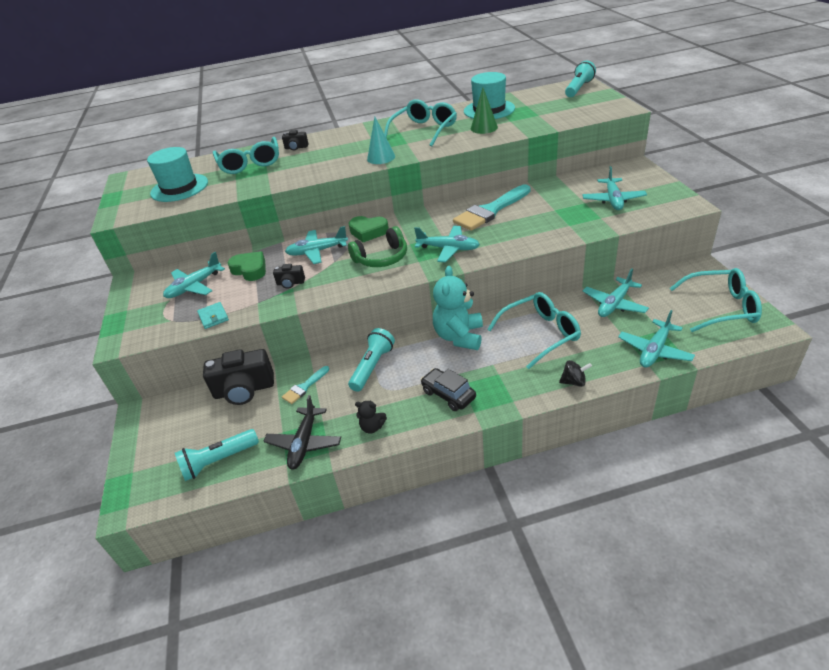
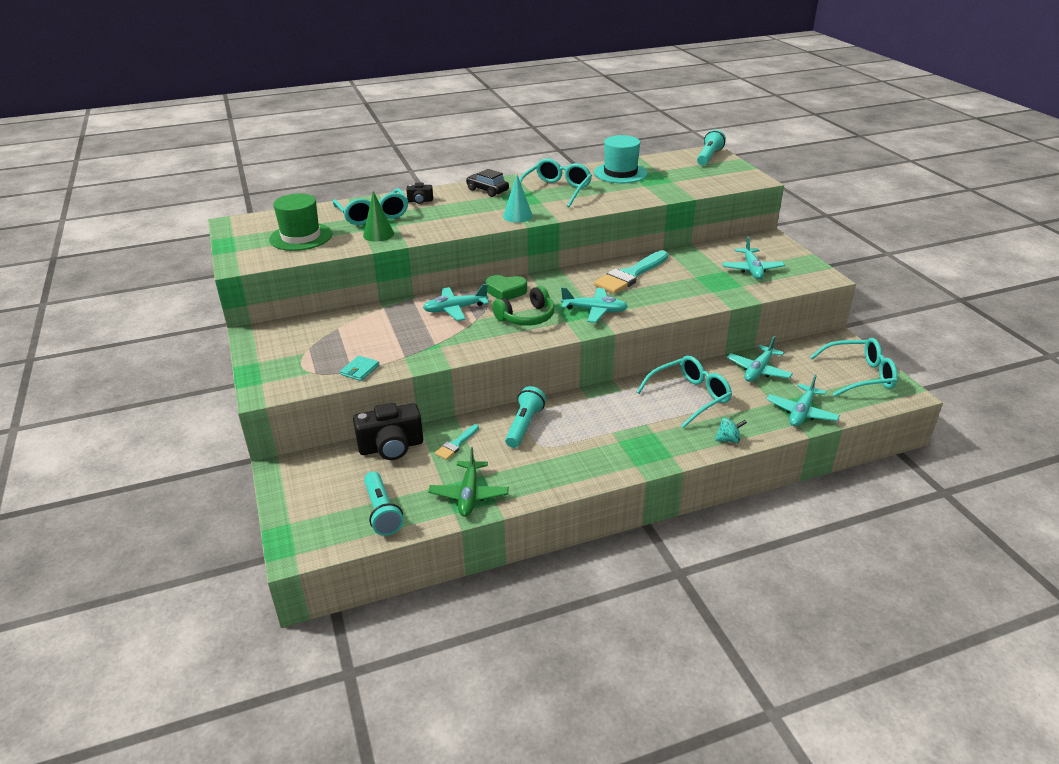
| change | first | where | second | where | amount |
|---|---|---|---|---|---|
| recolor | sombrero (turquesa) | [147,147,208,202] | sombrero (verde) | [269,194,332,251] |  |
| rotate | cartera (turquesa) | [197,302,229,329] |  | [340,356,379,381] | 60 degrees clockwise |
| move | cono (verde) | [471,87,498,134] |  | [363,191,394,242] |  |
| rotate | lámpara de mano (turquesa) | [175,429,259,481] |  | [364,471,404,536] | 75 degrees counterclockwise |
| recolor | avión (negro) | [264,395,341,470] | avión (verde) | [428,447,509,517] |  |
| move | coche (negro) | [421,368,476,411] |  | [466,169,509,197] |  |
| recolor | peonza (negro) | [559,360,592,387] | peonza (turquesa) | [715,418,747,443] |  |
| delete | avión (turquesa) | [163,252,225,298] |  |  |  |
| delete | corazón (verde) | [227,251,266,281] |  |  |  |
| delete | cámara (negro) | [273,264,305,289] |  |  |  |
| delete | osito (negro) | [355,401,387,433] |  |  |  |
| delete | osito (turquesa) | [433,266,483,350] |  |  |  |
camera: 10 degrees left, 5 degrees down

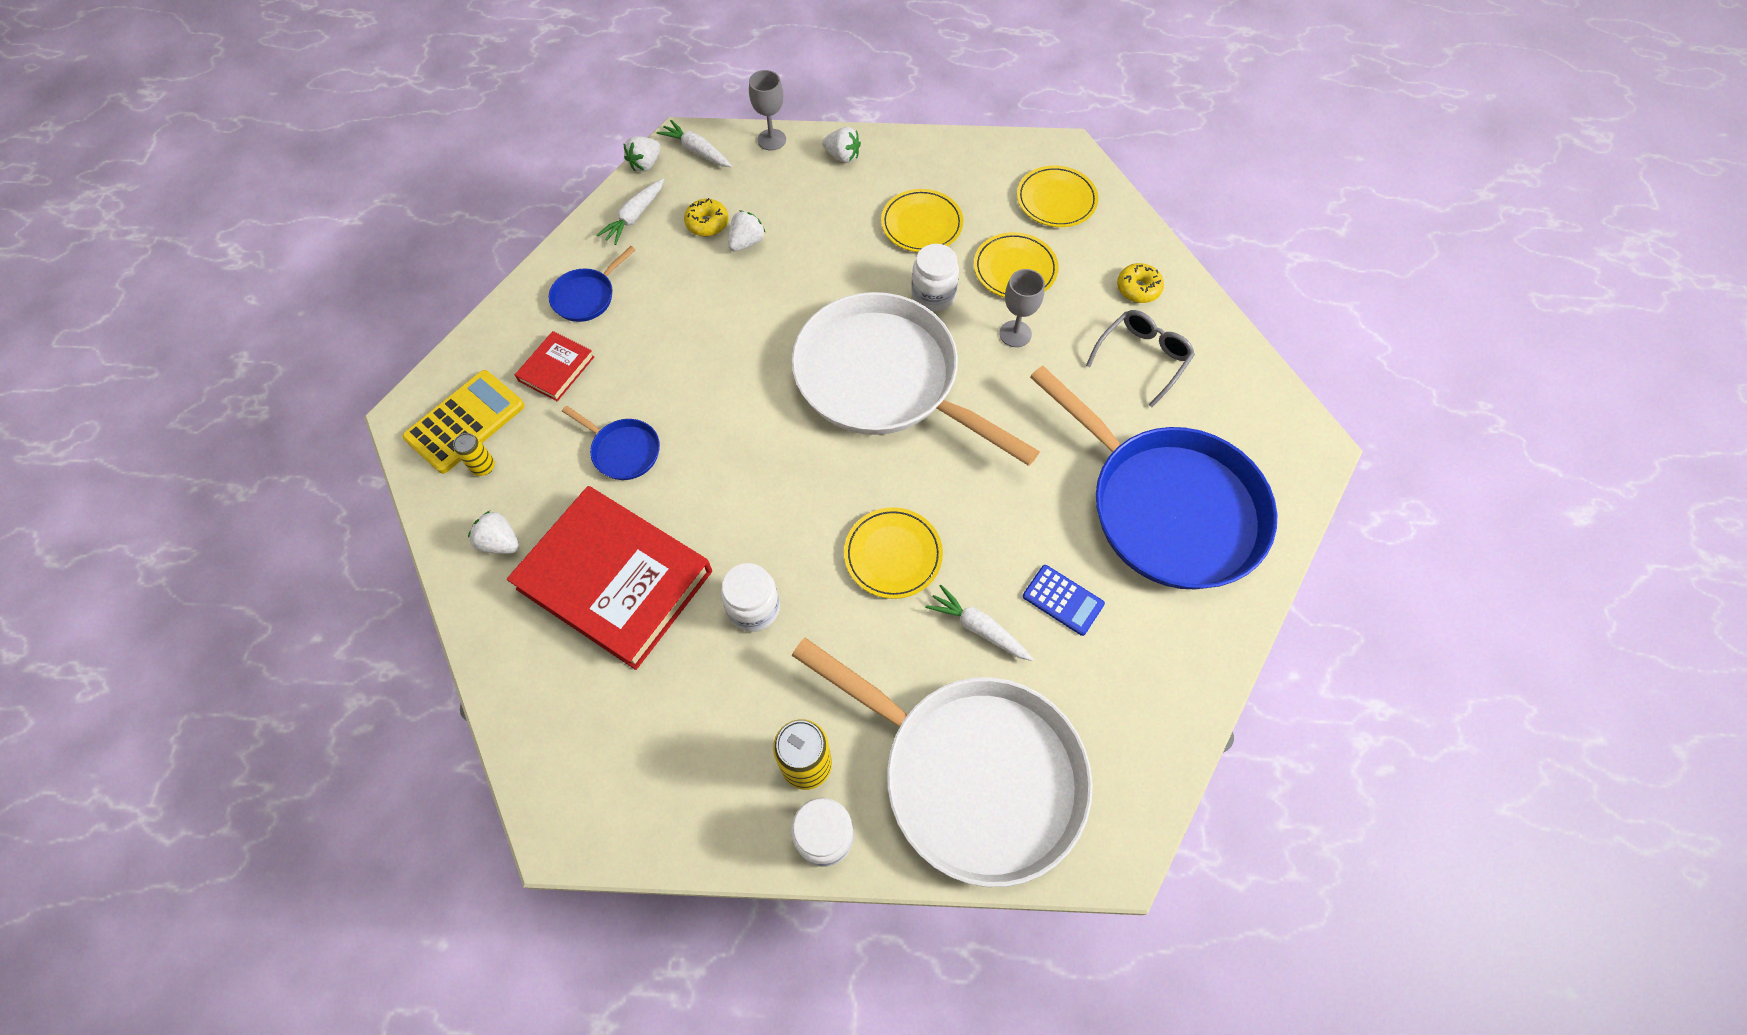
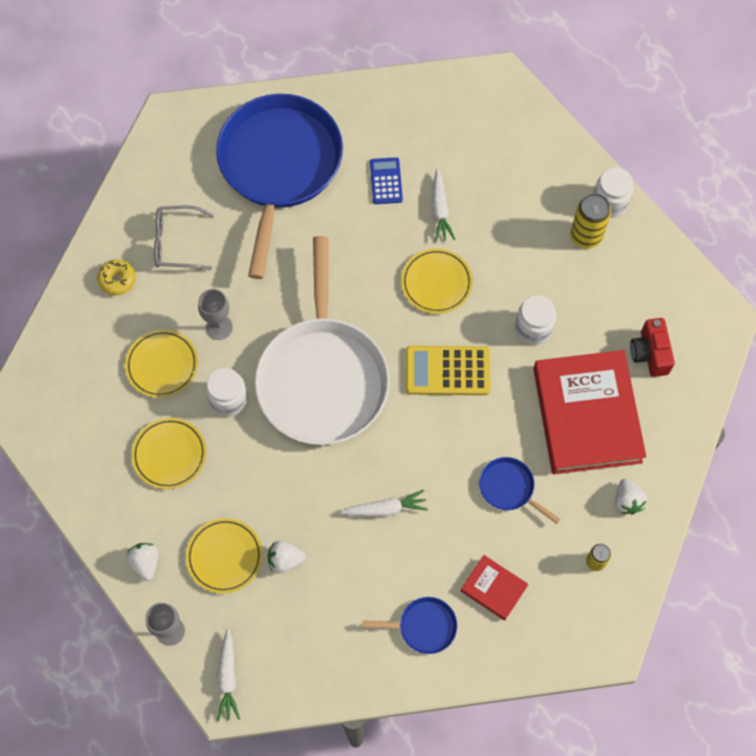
| change | first | where | second | where | amount |
|---|---|---|---|---|---|
| move | plato (amarillo) | [1017,165,1098,227] |  | [186,518,263,594] |  |
| move | zanahoria (blanco) | [597,179,664,245] |  | [340,490,428,516] |  |
| move | calculadora (amarillo) | [402,370,525,474] |  | [406,346,491,395] |  |
| rotate | libro (rojo) | [515,331,594,401] |  | [461,555,528,620] | 45 degrees clockwise |
| rotate | sartén (azul) | [562,406,660,480] |  | [479,457,560,524] | 45 degrees counterclockwise |
| insert |  |  | cámara (rojo) | [630,318,675,377] |  |
| delete | fresa (blanco) | [623,136,661,172] |  |  |  |
| delete | rosquilla (amarillo) | [684,198,729,236] |  |  |  |
| delete | sartén (blanco) | [792,638,1093,887] |  |  |  |
camera: 130 degrees left, 5 degrees up

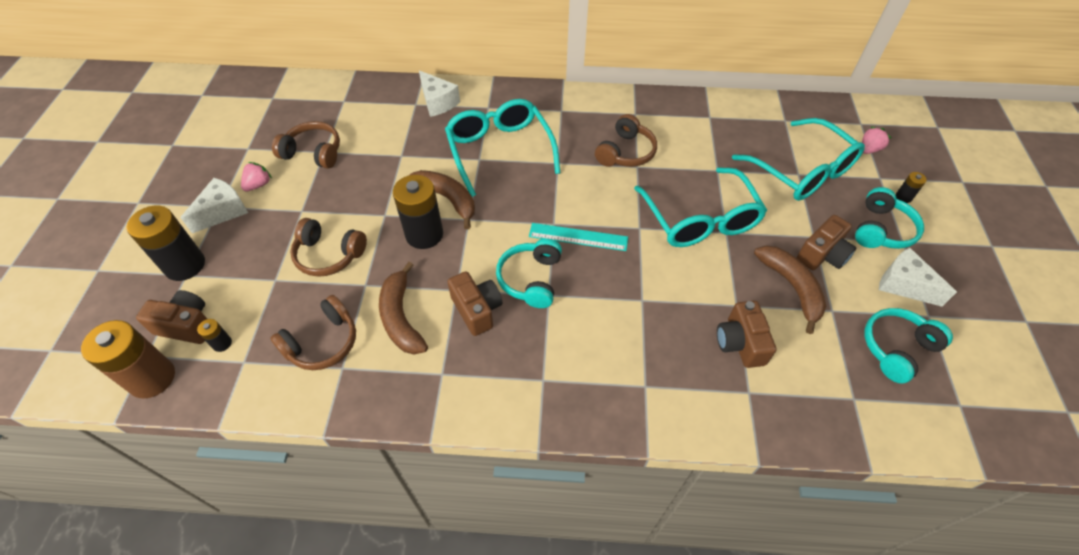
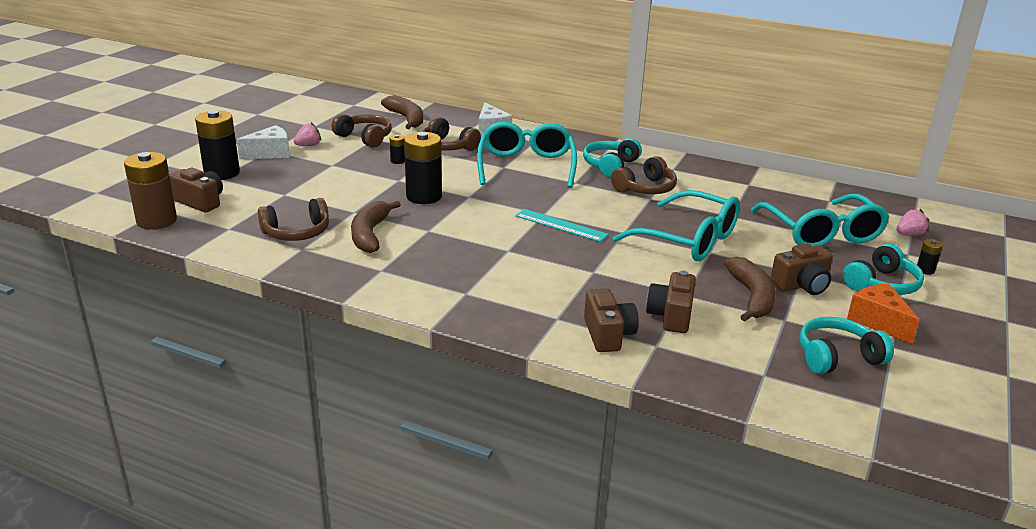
| change | first | where | second | where | amount |
|---|---|---|---|---|---|
| move | plátano (marrón) | [408,170,475,230] |  | [381,95,423,129] |  |
| move | pila (negro) | [197,319,232,352] |  | [390,135,405,164] |  |
| move | auriculares (marrón) | [290,218,367,277] |  | [422,117,481,151] |  |
| move | auriculares (turquesa) | [496,238,562,308] |  | [583,138,642,177] |  |
| move | cámara (marrón) | [447,272,502,336] |  | [584,289,639,352] |  |
| rotate | gafas (turquesa) | [634,167,767,247] |  | [613,190,740,261] | 60 degrees counterclockwise |
| recolor | queso (blanco) | [879,247,957,307] | queso (naranja) | [847,283,920,344] |  |
camera: 20 degrees right, 25 degrees down

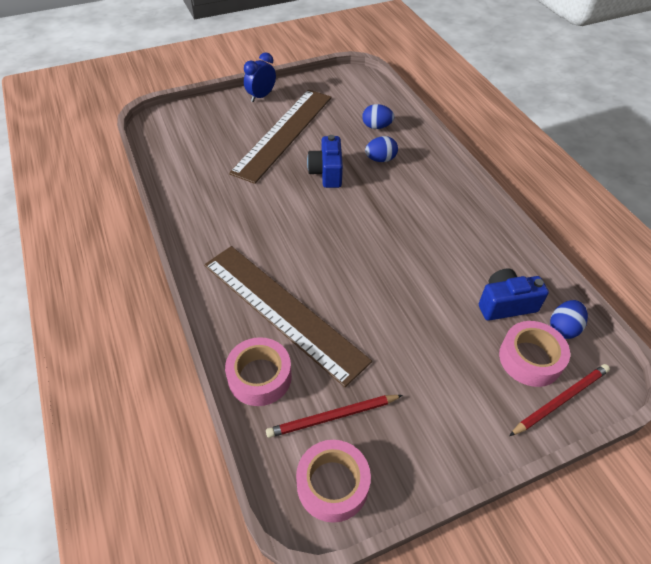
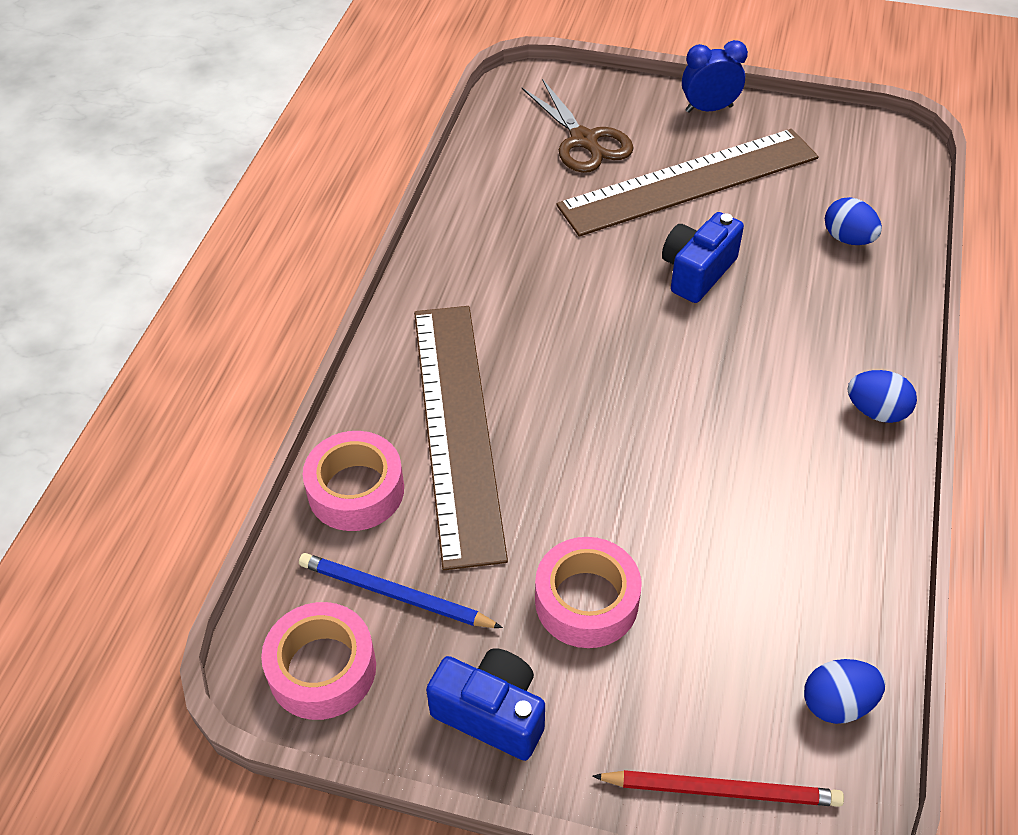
| change | first | where | second | where | amount |
|---|---|---|---|---|---|
| recolor | lápiz (rojo) | [266,395,403,438] | lápiz (azul) | [299,553,503,628] |  |
| move | cámara (azul) | [479,268,549,321] |  | [426,648,545,761] |  |
| insert |  |  | tijeras (marrón) | [522,79,634,173] |  |
| move | cinta adhesiva (rosa) | [499,321,570,387] |  | [535,537,642,648] |  |
| move | huevo (azul) | [365,136,398,162] |  | [847,370,917,423] |  |
camera: 40 degrees right, 0 degrees up

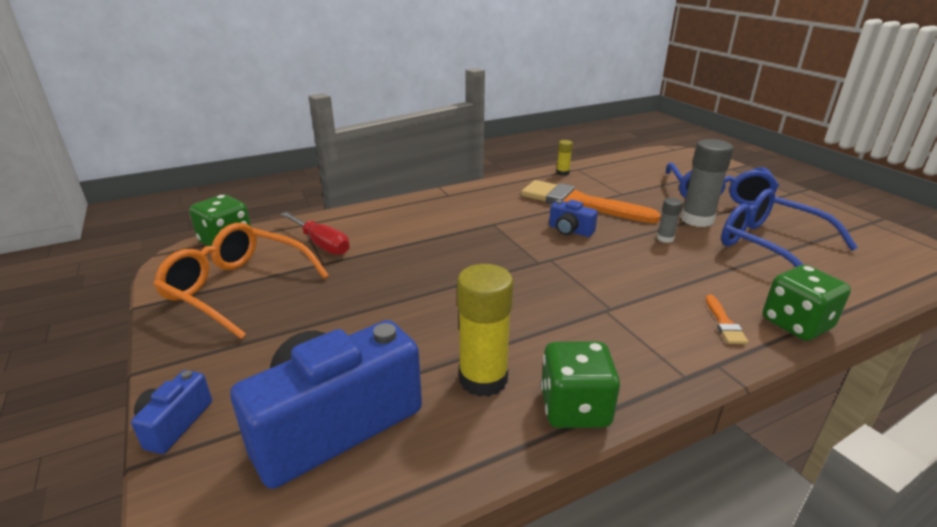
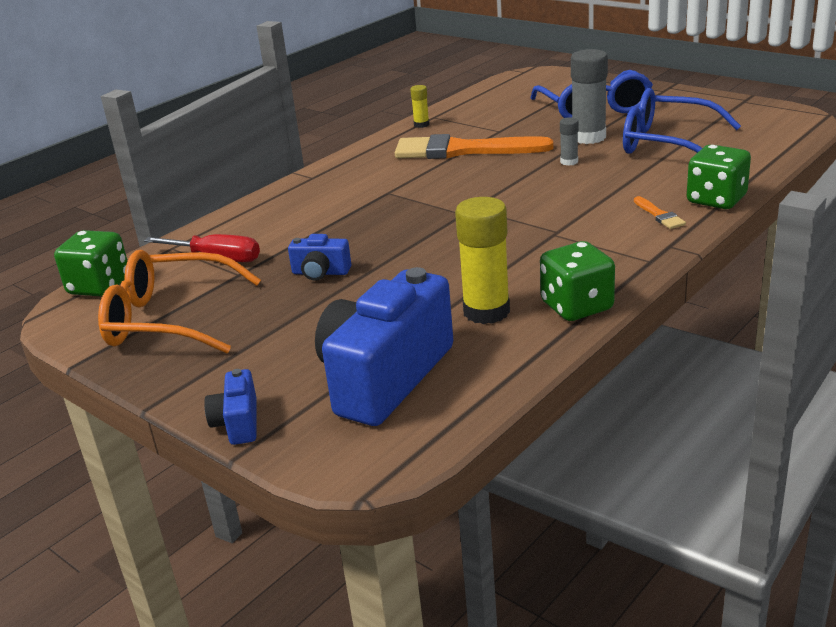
| change | first | where | second | where | amount |
|---|---|---|---|---|---|
| move | cámara (azul) | [549,200,598,237] |  | [288,234,351,281] |  |
camera: 20 degrees left, 0 degrees up

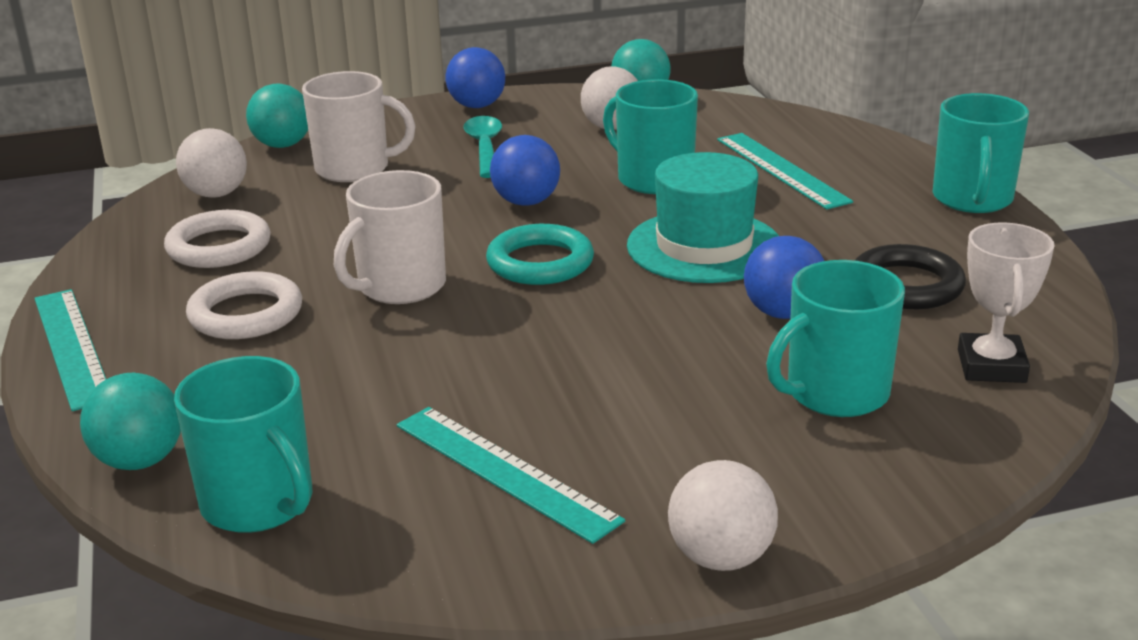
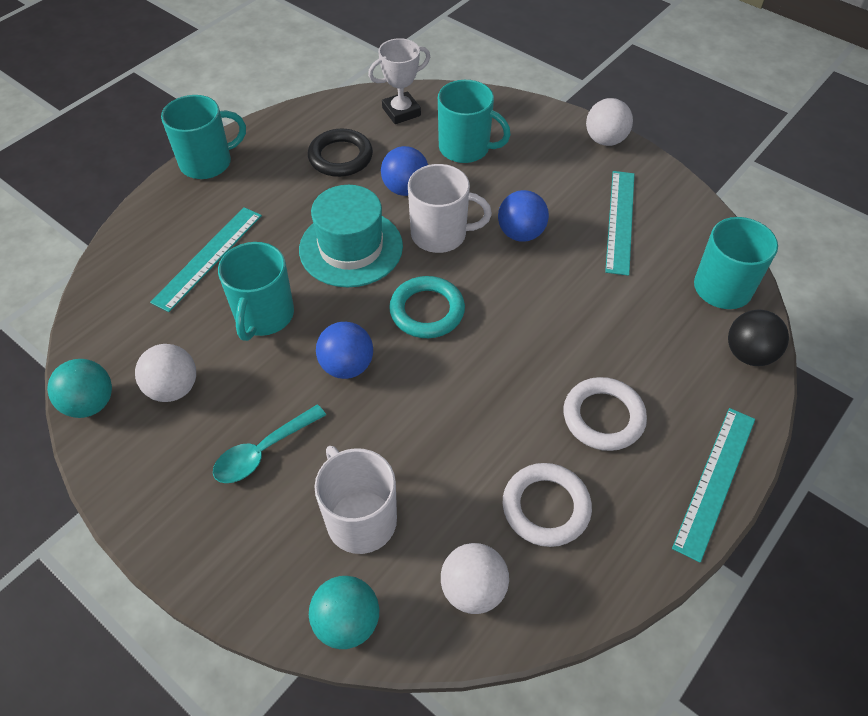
| change | first | where | second | where | amount |
|---|---|---|---|---|---|
| move | taza (blanco) | [334,170,446,304] |  | [408,164,492,253] |  |
| move | pelota (azul) | [446,47,505,108] |  | [498,190,549,242] |  |
| recolor | pelota (turquesa) | [80,373,181,470] | pelota (negro) | [728,310,789,366] |  |
camera: 125 degrees left, 25 degrees up

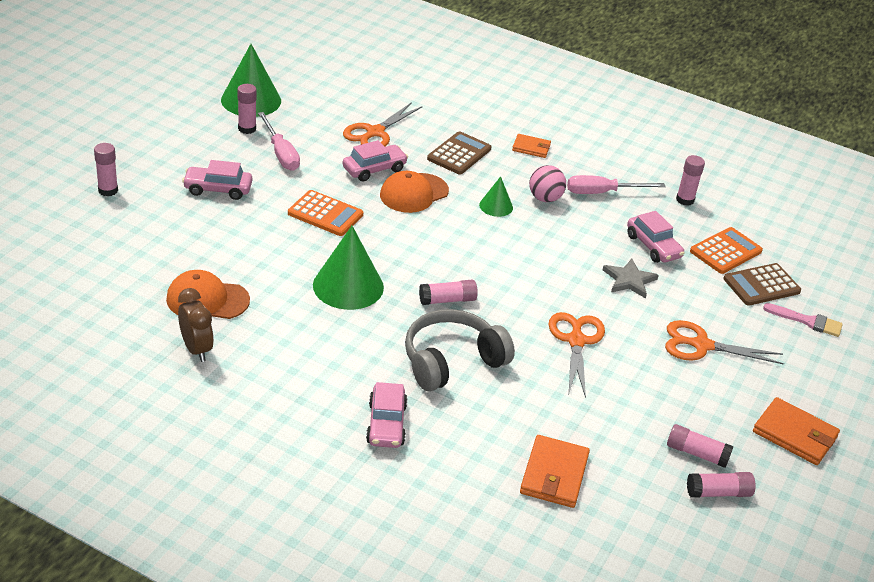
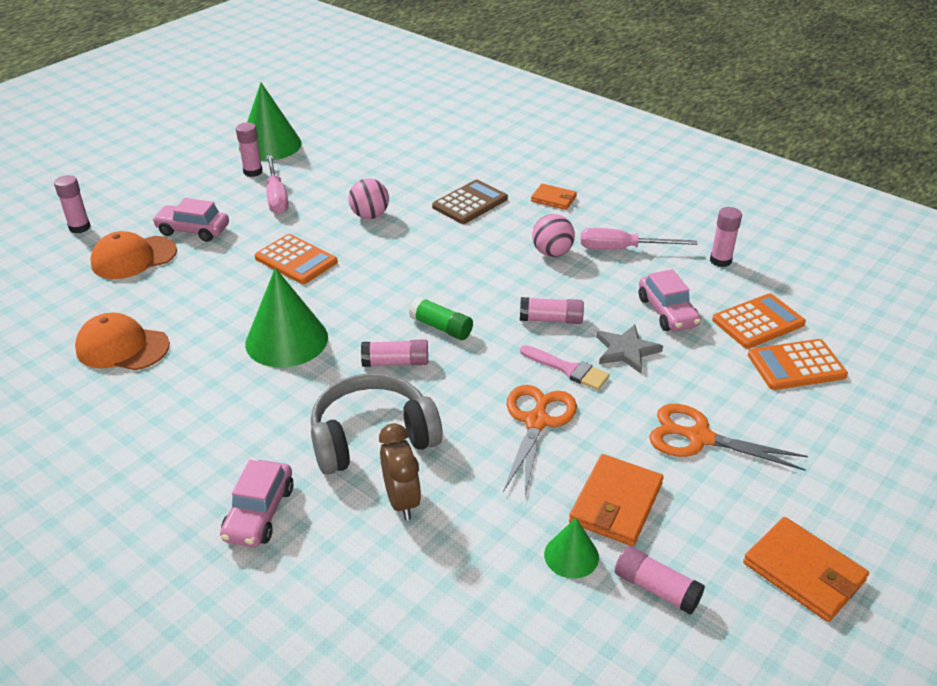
| change | first | where | second | where | amount |
|---|---|---|---|---|---|
| move | gorra (naranja) | [380,171,449,213] |  | [90,231,177,279] |  |
| replace | coche (rosa) | [343,140,408,182] | pelota (rosa) | [349,178,389,219] |  |
| move | despertador (marrón) | [178,288,214,362] |  | [379,423,421,520] |  |
| insert |  |  | barra de pegamento (verde) | [409,296,473,340] |  |
| move | barra de pegamento (rosa) | [687,472,756,498] |  | [520,297,584,324] |  |
| move | pincel (rosa) | [763,303,843,337] |  | [520,345,610,390] |  |
| move | cono (verde) | [479,176,513,217] |  | [544,518,599,579] |  |
| move | cartera (naranja) | [520,435,590,508] |  | [569,454,663,546] |  |
| recolor | calculadora (marrón) | [723,263,801,306] | calculadora (naranja) | [748,339,848,390] |  |
| delete | tijeras (naranja) | [343,102,422,147] |  |  |  |
camera: 15 degrees right, 0 degrees up

